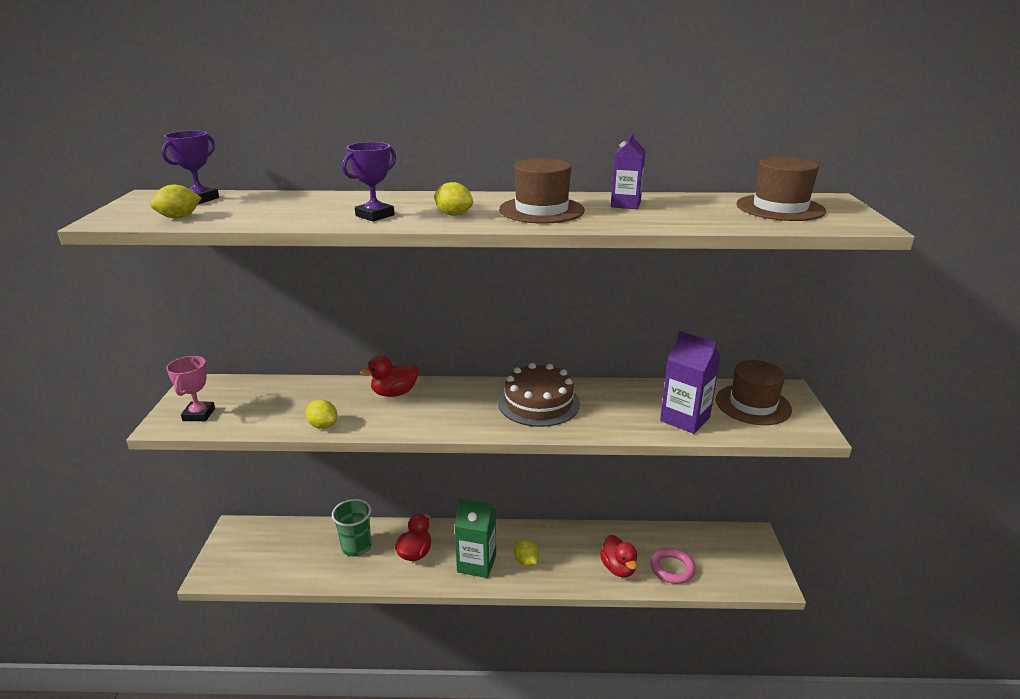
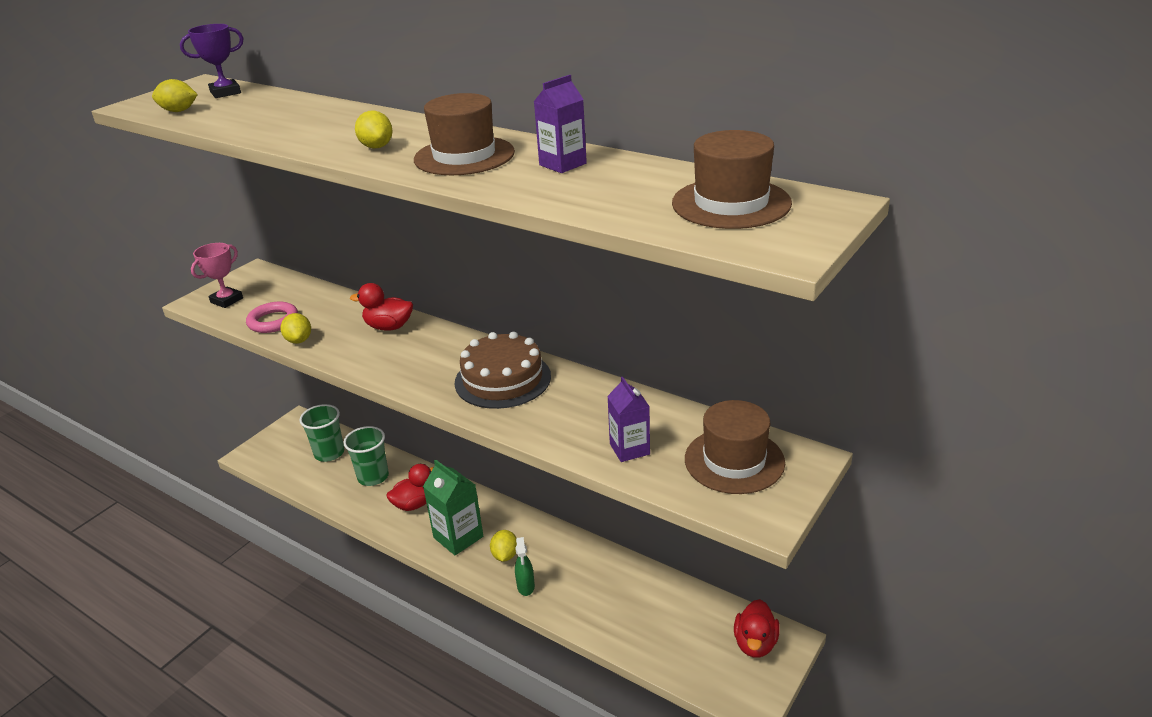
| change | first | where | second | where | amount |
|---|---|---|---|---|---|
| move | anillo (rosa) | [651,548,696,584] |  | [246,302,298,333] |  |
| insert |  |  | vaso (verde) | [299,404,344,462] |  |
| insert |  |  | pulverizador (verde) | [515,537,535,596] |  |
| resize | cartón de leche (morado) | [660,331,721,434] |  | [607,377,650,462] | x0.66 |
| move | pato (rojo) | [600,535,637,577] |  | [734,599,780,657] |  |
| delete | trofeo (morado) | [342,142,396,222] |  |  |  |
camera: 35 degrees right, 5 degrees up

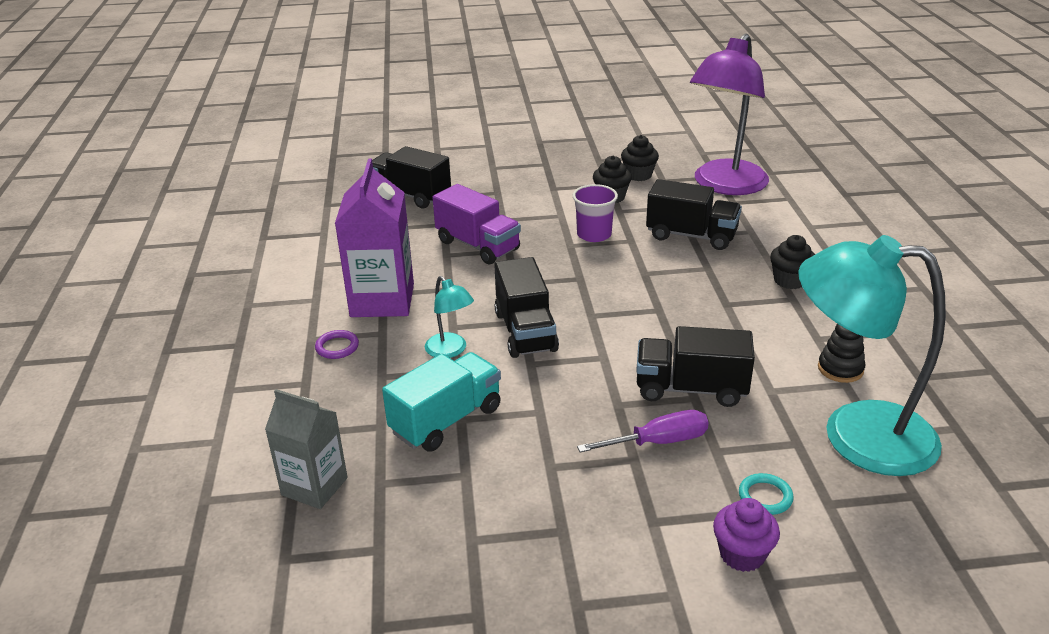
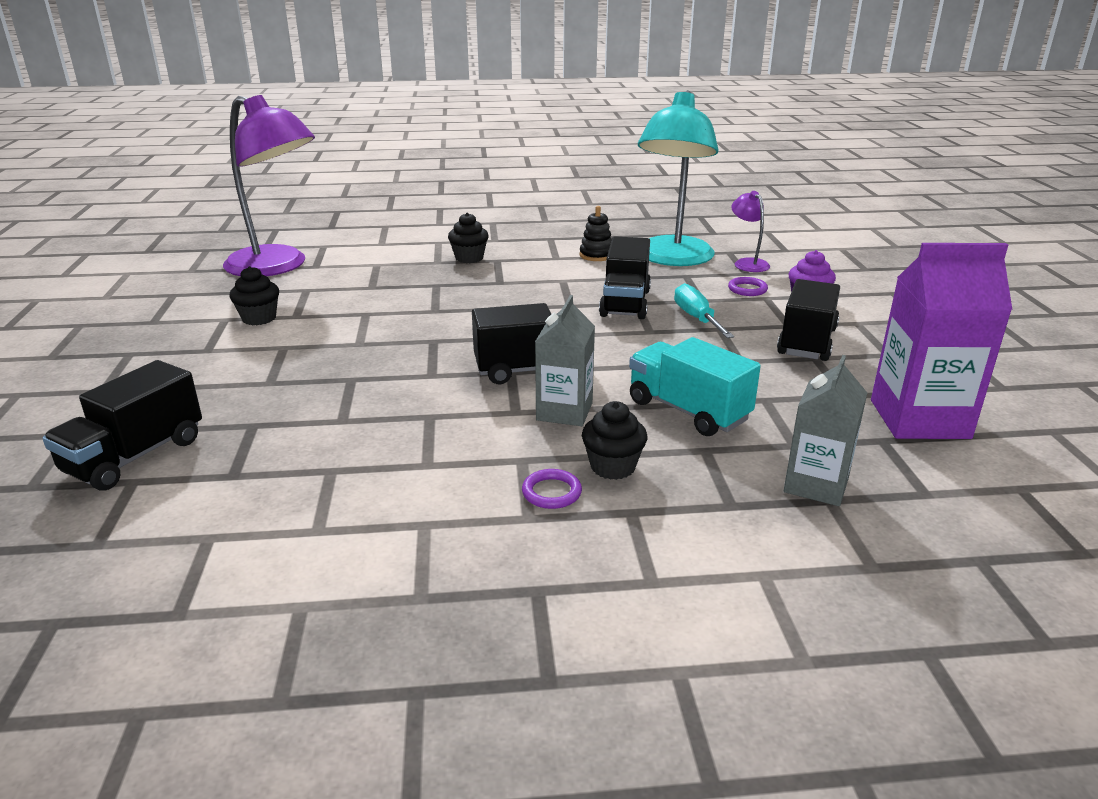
| change | first | where | second | where | amount |
|---|---|---|---|---|---|
| replace | lámpara (turquesa) | [425,276,474,358] | cartón de leche (gris) | [535,295,595,426] |  |
| move | magdalena (negro) | [621,135,659,181] |  | [582,401,647,480] |  |
| recolor | destornillador (morado) | [577,410,709,453] | destornillador (turquesa) | [674,283,734,338] |  |
| recolor | anillo (turquesa) | [739,473,794,515] | anillo (morado) | [728,277,768,296] |  |
| insert |  |  | lámpara (morado) | [731,191,770,272] |  |
| move | camión (negro) | [646,179,742,250] |  | [777,279,840,361] |  |
| move | cartón de leche (morado) | [335,158,414,317] |  | [871,243,1012,439] |  |
| delete | camión (morado) | [432,184,521,264] |  |  |  |
| delete | vaso (morado) | [573,184,618,242] |  |  |  |
camera: 90 degrees left, 5 degrees down

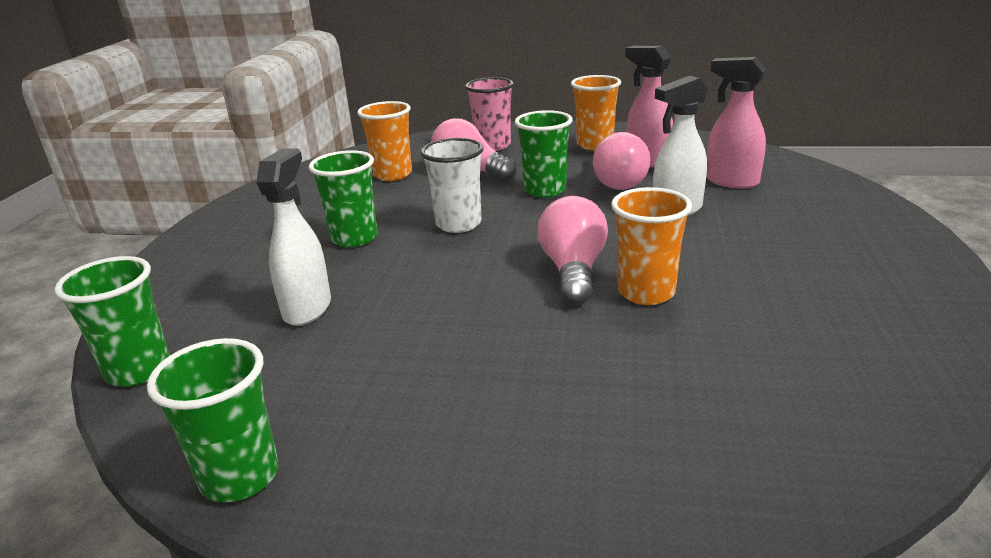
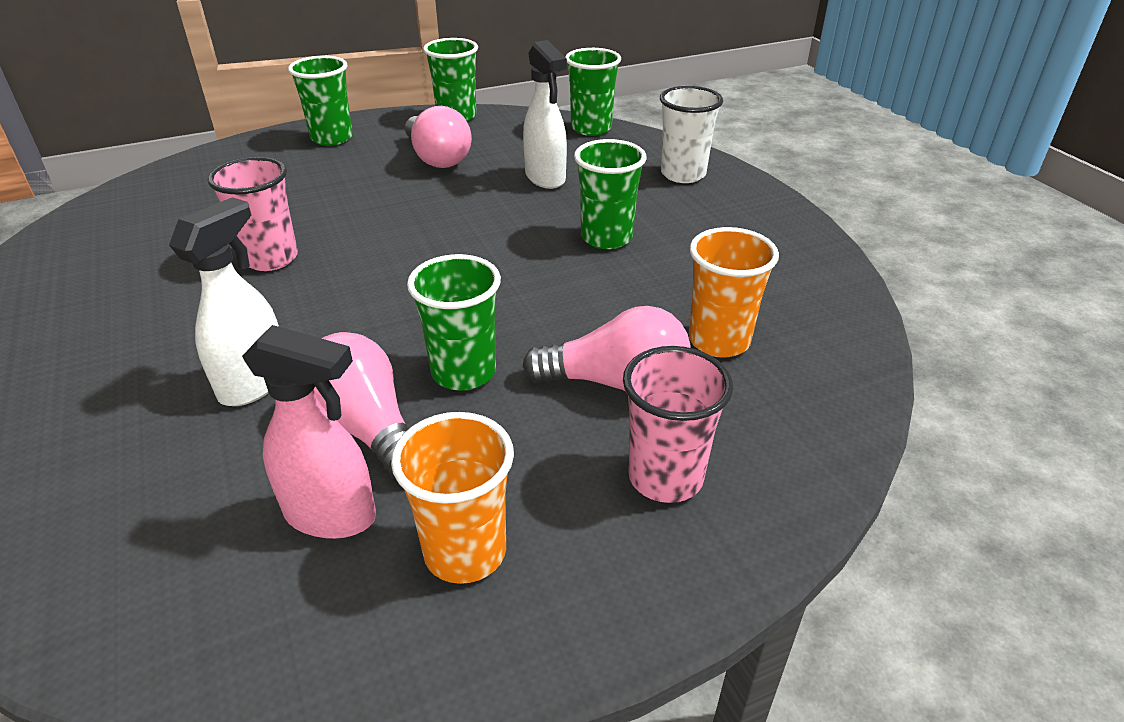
| change | first | where | second | where | amount |
|---|---|---|---|---|---|
| recolor | vaso (naranja) | [611,187,692,305] | vaso (rosa) | [208,157,298,271] |  |
| insert |  |  | vaso (verde) | [288,56,353,146] |  |
| move | bombilla (rosa) | [538,196,608,305] |  | [405,106,472,168] |  |
| move | vaso (blanco) | [420,138,484,233] |  | [660,86,723,183] |  |
| delete | pulverizador (rosa) | [706,57,766,189] |  |  |  |
camera: 145 degrees right, 10 degrees up

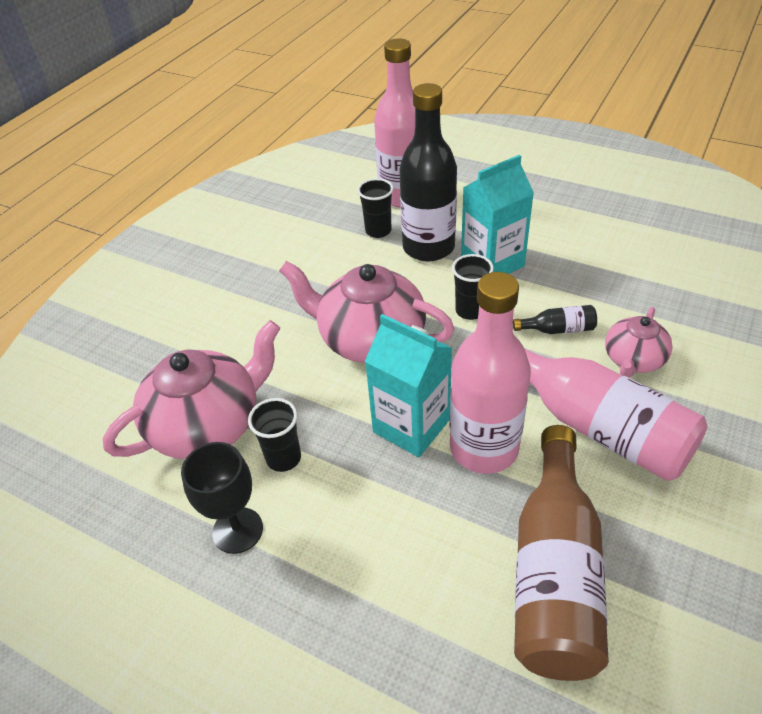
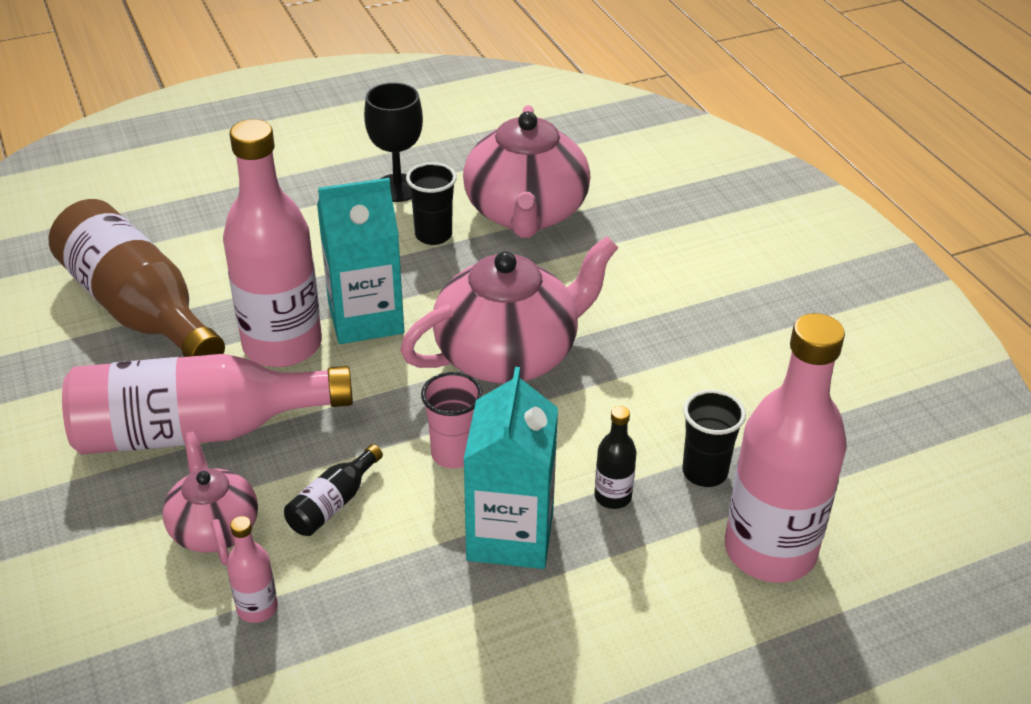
| change | first | where | second | where | amount |
|---|---|---|---|---|---|
| insert |  |  | botella (rosa) | [227,516,278,623] |  |
| recolor | vaso (negro) | [452,254,494,320] | vaso (rosa) | [421,372,483,468] |  |
| resize | botella (negro) | [399,83,457,261] |  | [594,406,637,509] | x0.42 |
camera: 125 degrees right, 5 degrees down

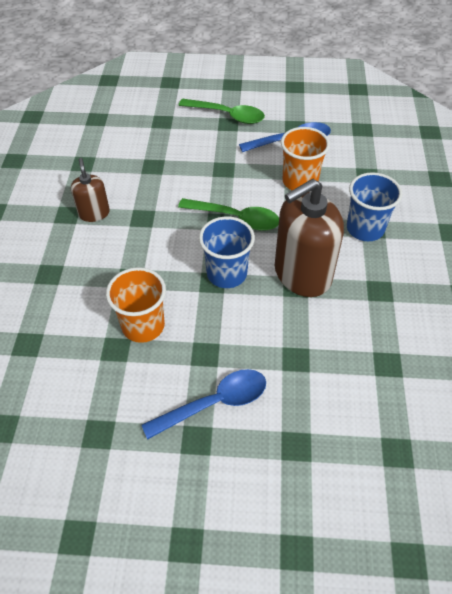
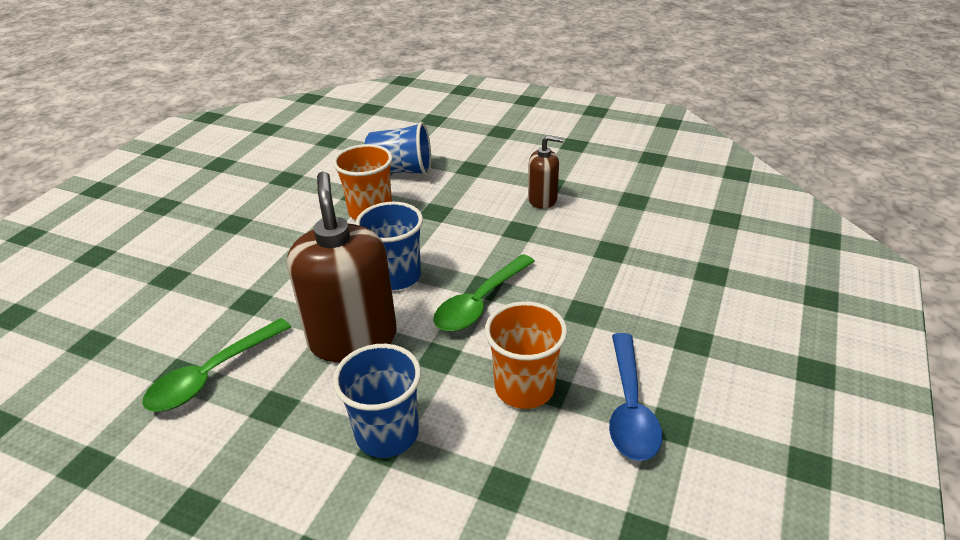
| change | first | where | second | where | amount |
|---|---|---|---|---|---|
| move | cuchara (verde) | [179,98,265,124] |  | [142,318,291,412] |  |
| insert |  |  | vaso (azul) | [365,122,431,176] |  |
| delete | cuchara (azul) | [142,369,266,440] |  |  |  |
camera: 110 degrees right, 15 degrees down

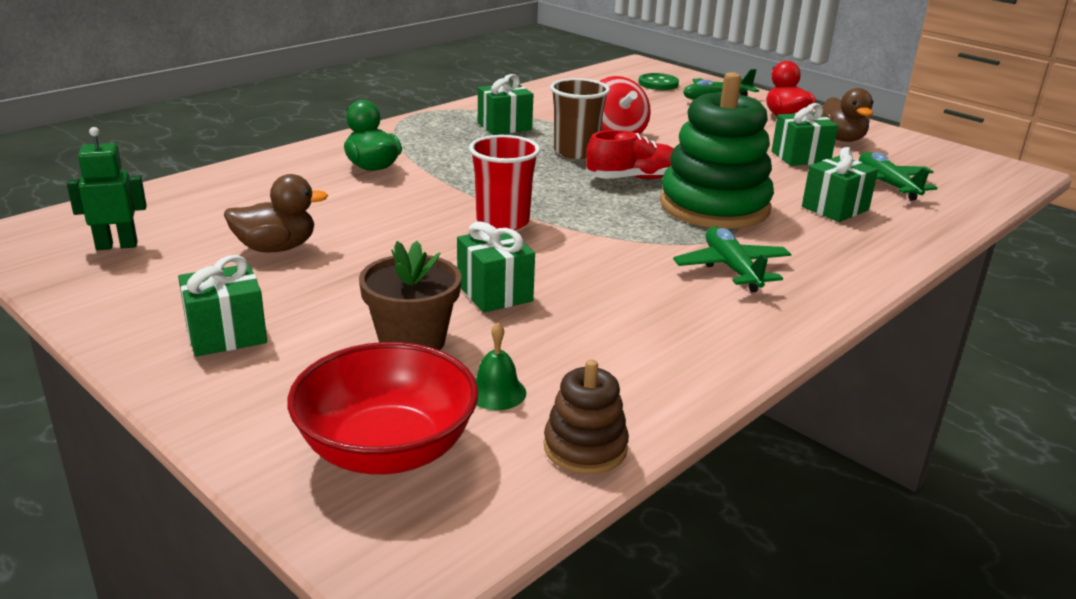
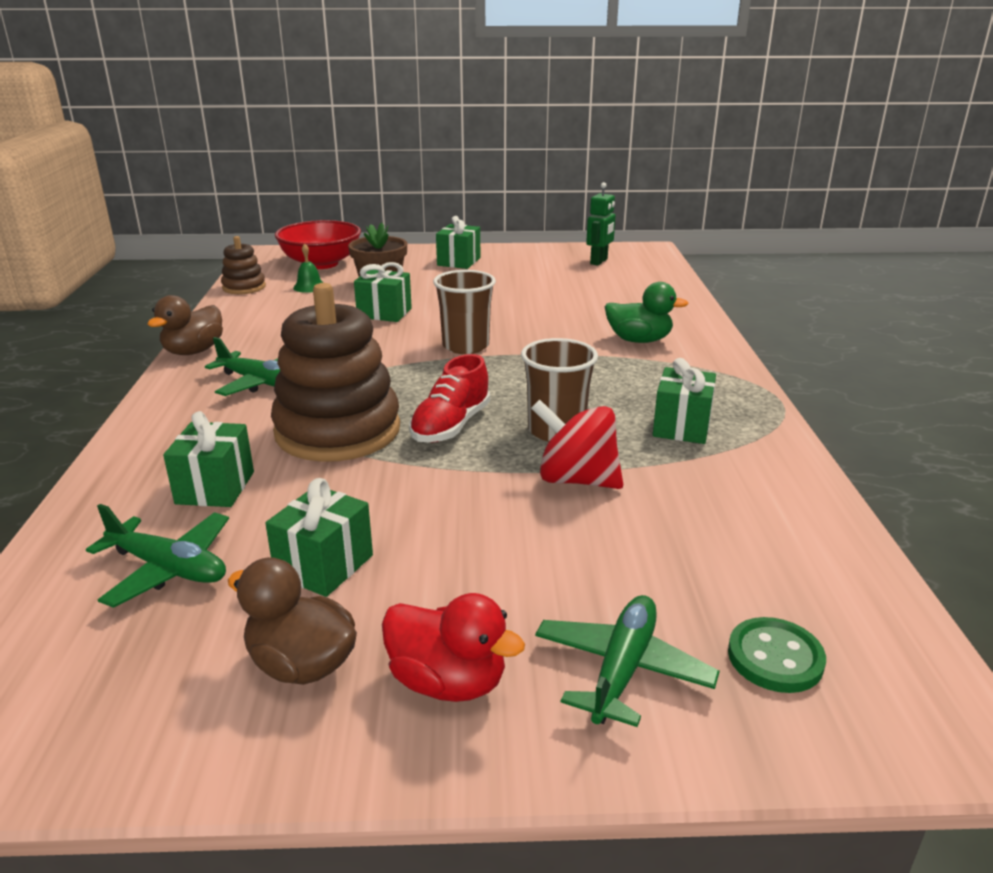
| change | first | where | second | where | amount |
|---|---|---|---|---|---|
| move | pato (marrón) | [224,174,328,253] |  | [147,295,223,355] |  |
| recolor | juguete apilable (verde) | [660,72,774,229] | juguete apilable (marrón) | [271,283,400,462] |  |
| recolor | vaso (rojo) | [469,135,540,230] | vaso (marrón) | [433,270,496,354] |  |
camera: 135 degrees right, 0 degrees up

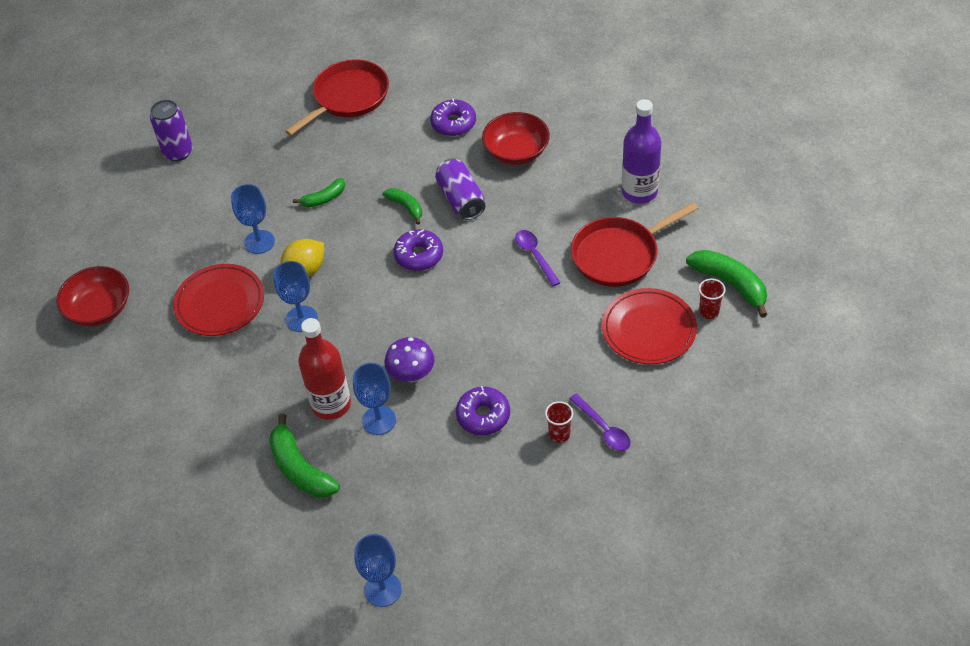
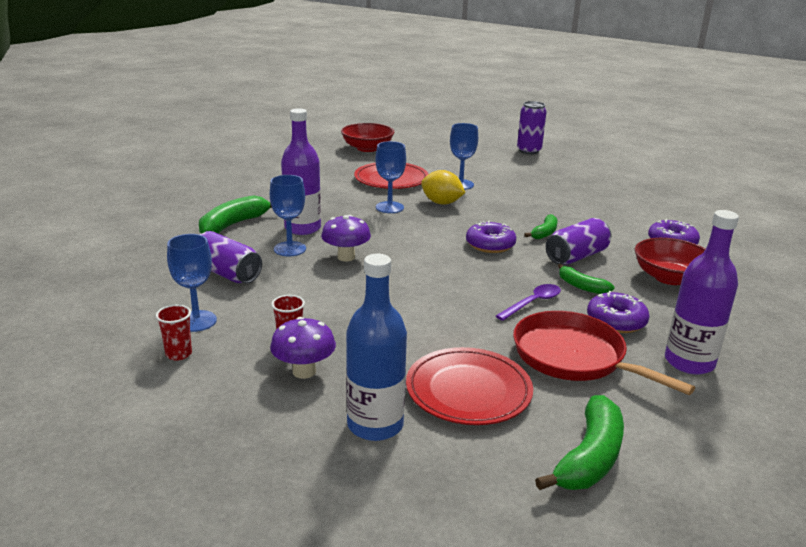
| change | first | where | second | where | amount |
|---|---|---|---|---|---|
| move | vaso (rojo) | [699,279,726,319] |  | [156,305,192,361] |  |
| move | copa (azul) | [354,534,402,607] |  | [167,234,217,332] |  |
| insert |  |  | lata (morado) | [199,231,262,283] |  |
| replace | cuchara (morado) | [569,394,631,451] | seta (morado) | [270,317,336,379] |  |
| recolor | botella (rojo) | [298,318,351,420] | botella (morado) | [281,108,321,235] |  |
| insert |  |  | botella (azul) | [346,254,407,441] |  |
| move | plátano (verde) | [293,178,345,207] |  | [558,264,615,294] |  |
| move | rosquilla (morado) | [456,386,510,435] |  | [587,291,650,333] |  |
| delete | sartén (rojo) | [285,60,389,136] |  |  |  |
camera: 70 degrees right, 25 degrees down

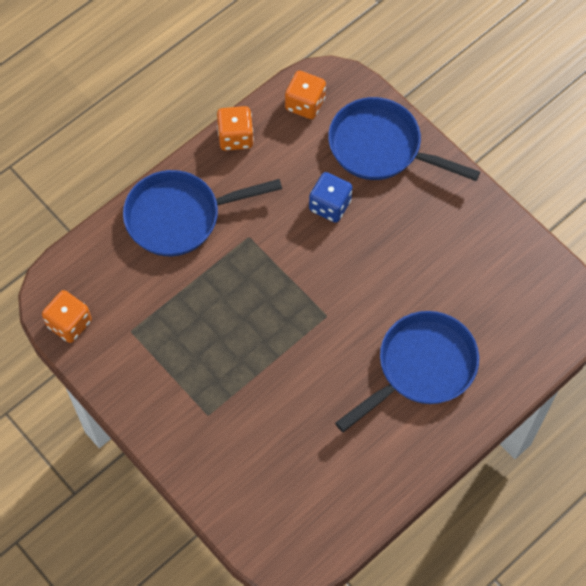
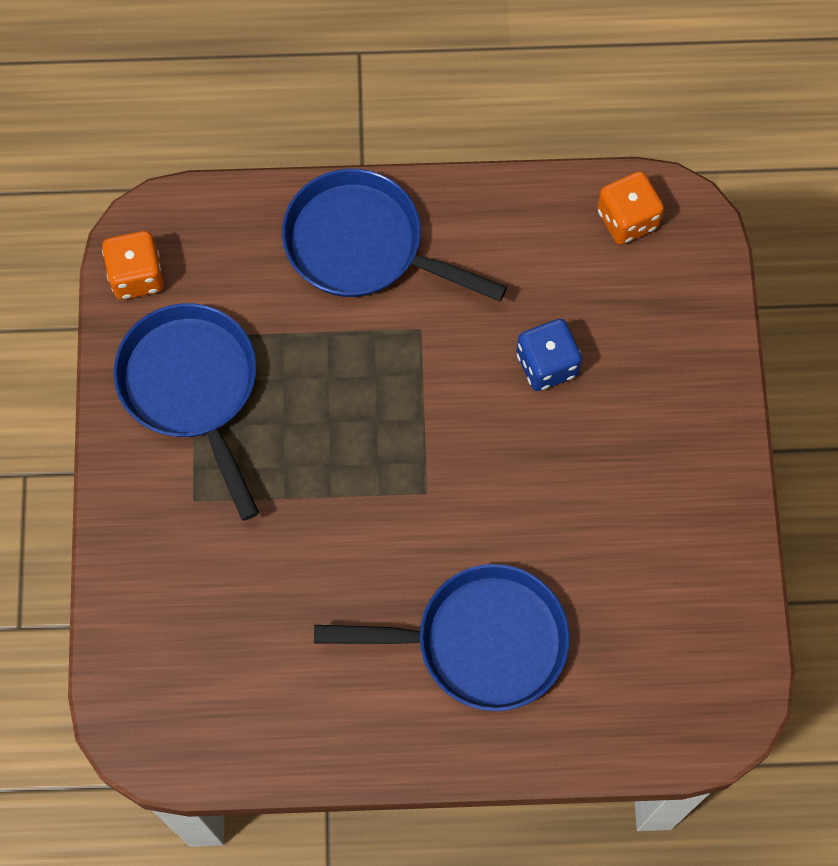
| change | first | where | second | where | amount |
|---|---|---|---|---|---|
| move | sartén (azul) | [328,97,480,181] |  | [113,303,259,521] |  |
| delete | dado (naranja) | [217,106,254,151] |  |  |  |
camera: 40 degrees right, 5 degrees up

